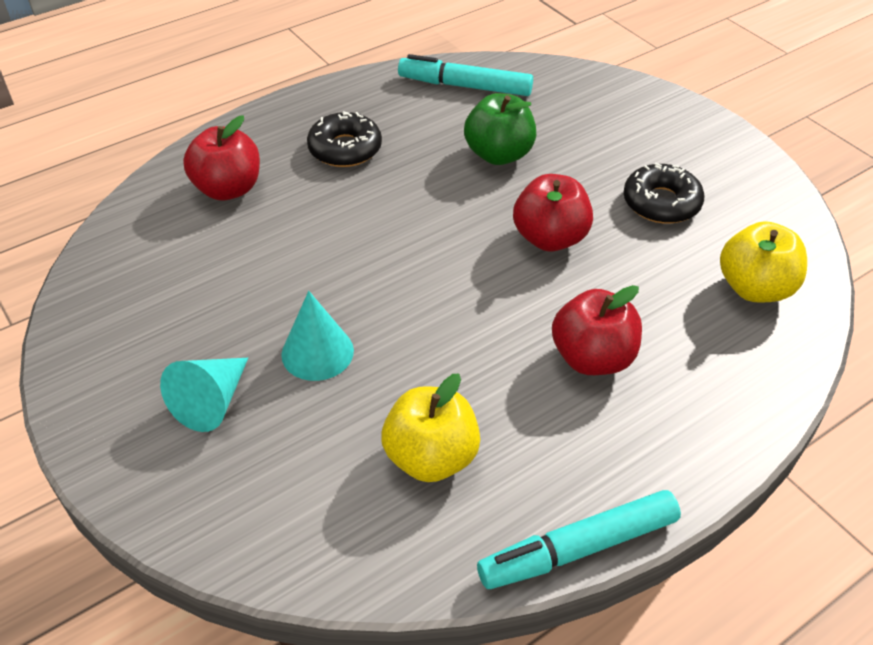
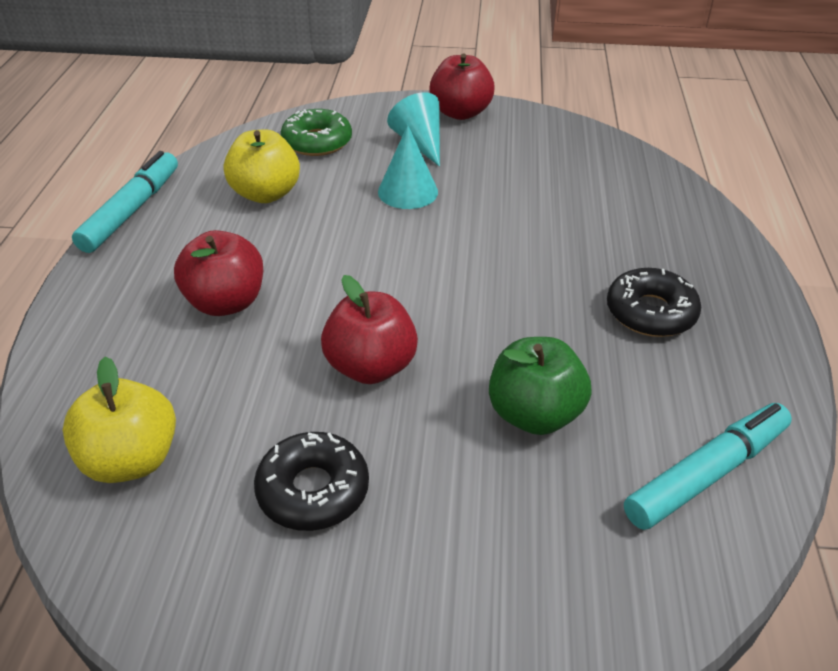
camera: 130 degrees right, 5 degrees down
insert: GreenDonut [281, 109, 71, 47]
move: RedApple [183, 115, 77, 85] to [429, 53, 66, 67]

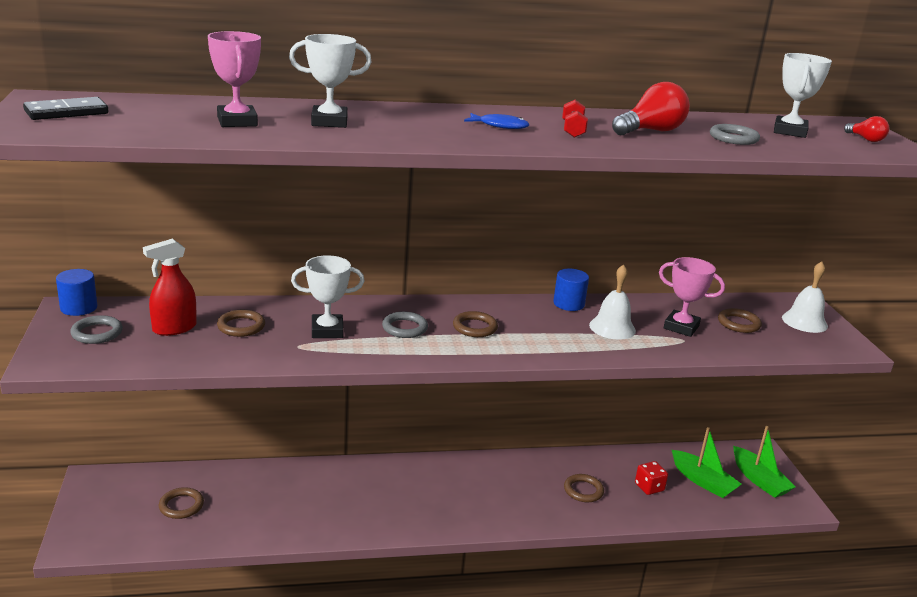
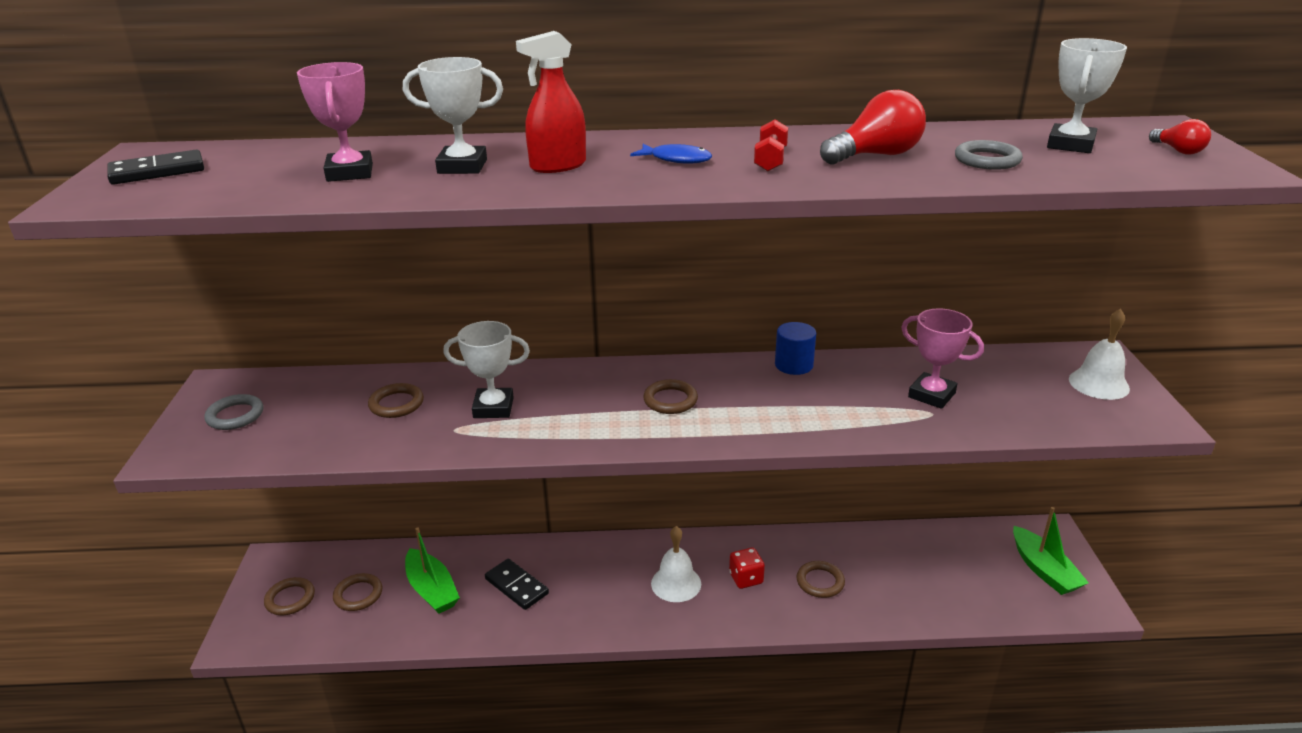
camera: 10 degrees right, 5 degrees up
delete: BlueCylinder [56, 269, 41, 47]; GreyRing [382, 311, 46, 27]
insert: BlackDomino [485, 559, 64, 51]
move: RedSprayBottle [143, 238, 54, 98] to [516, 31, 70, 142]; WhiteBell [589, 264, 47, 76] to [651, 526, 50, 76]; RedDice [635, 461, 33, 34] to [729, 548, 36, 41]; GreenBoat [672, 427, 70, 71] to [405, 527, 55, 87]; BrownRing [718, 308, 44, 25] to [264, 577, 51, 38]

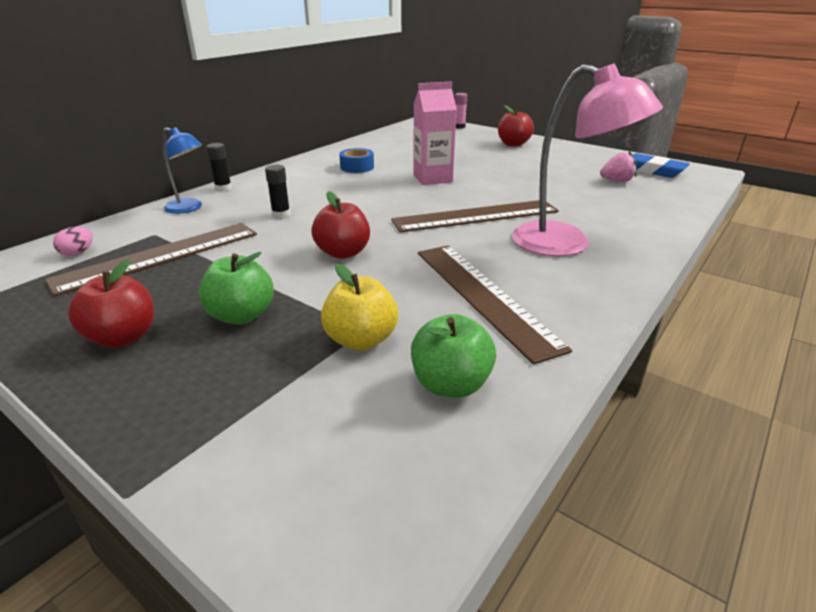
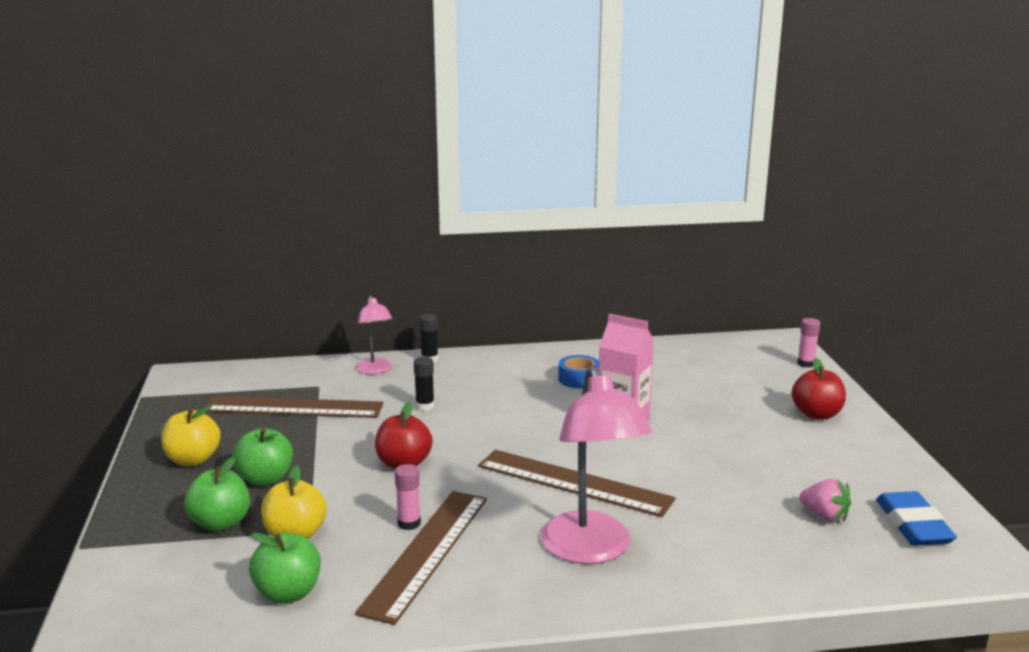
camera: 45 degrees right, 10 degrees down
delete: PinkEgg [53, 227, 40, 29]
insert: GreenApple [184, 457, 66, 75]; PinkGlueStick [395, 464, 26, 66]
recolor: RedApple [68, 259, 86, 89] to YellowApple [161, 405, 60, 61]; BlueLamp [162, 127, 40, 87] to PinkLamp [356, 295, 36, 79]

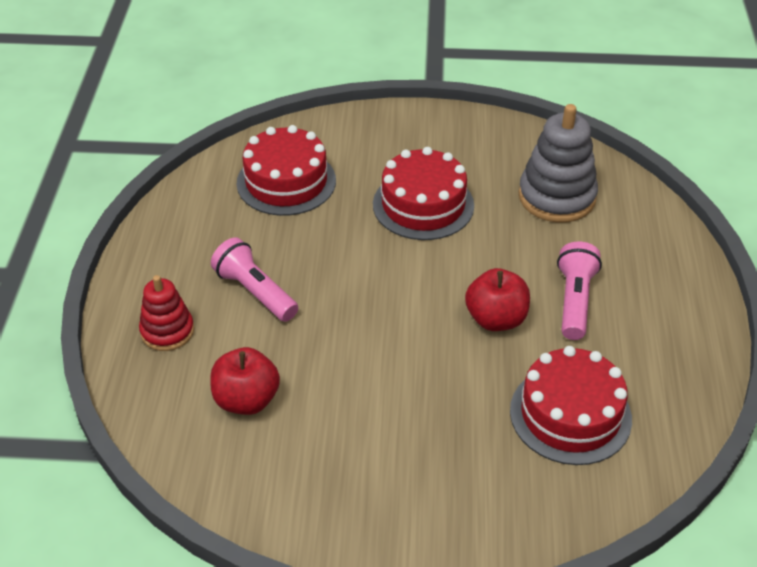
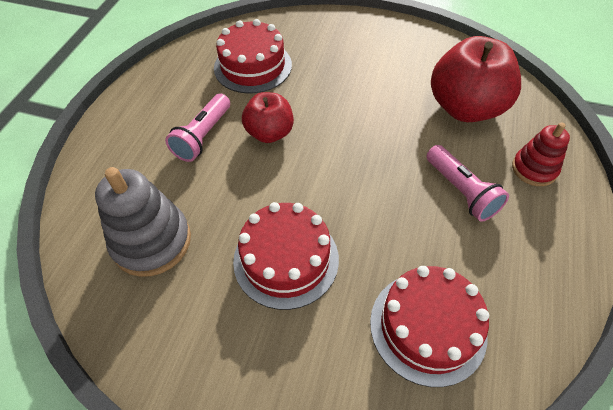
camera: 165 degrees left, 10 degrees up
resize: RedApple [210, 347, 70, 68] = [431, 36, 90, 86] x1.67

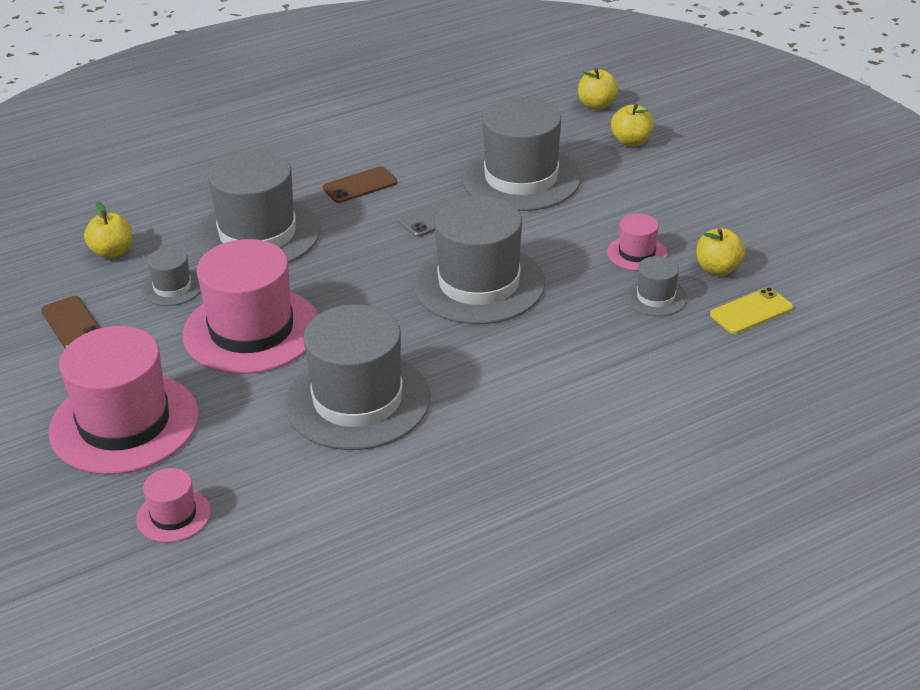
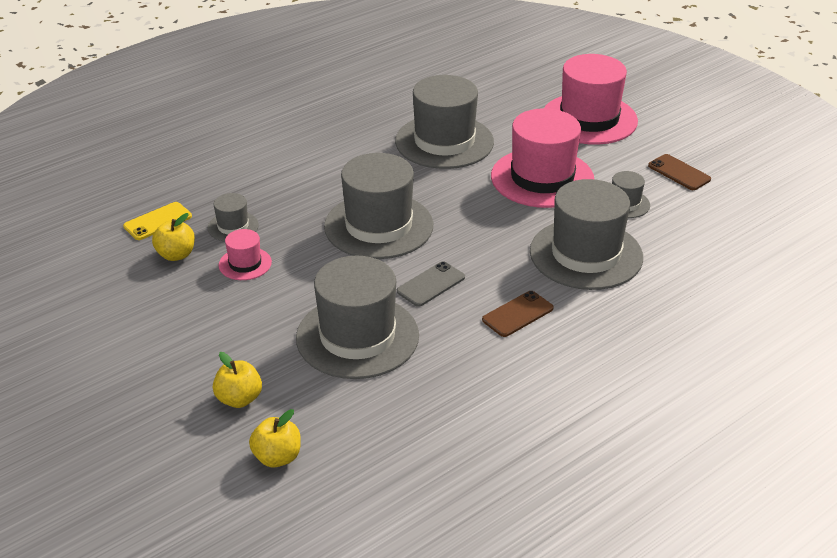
camera: 170 degrees right, 0 degrees up
delete: YellowApple [84, 201, 48, 58]; PinkHat [136, 468, 75, 75]

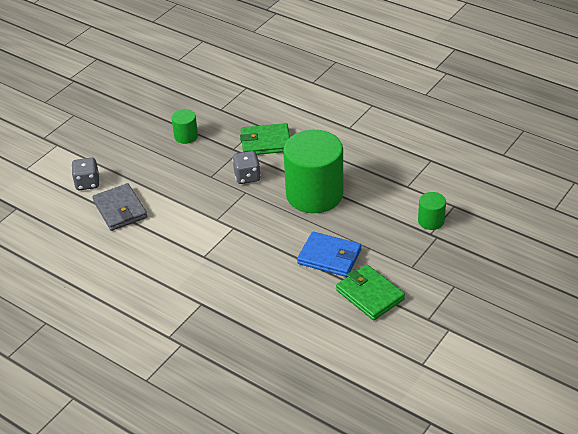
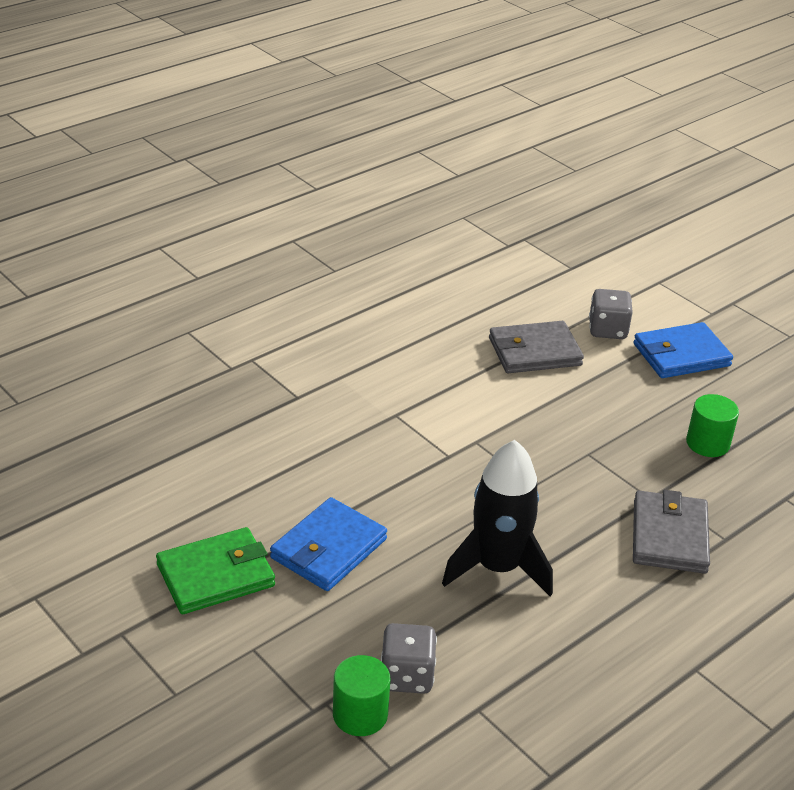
camera: 100 degrees right, 5 degrees down
insert: BlueWallet [633, 322, 100, 56]
move: GreyDice [232, 151, 29, 33] to [381, 623, 56, 71]
replace: GreenCylinder [283, 130, 61, 83] to BlackRocket [442, 440, 111, 156]
recolor: GreenWallet [240, 123, 50, 32] to GreyWallet [633, 490, 77, 84]

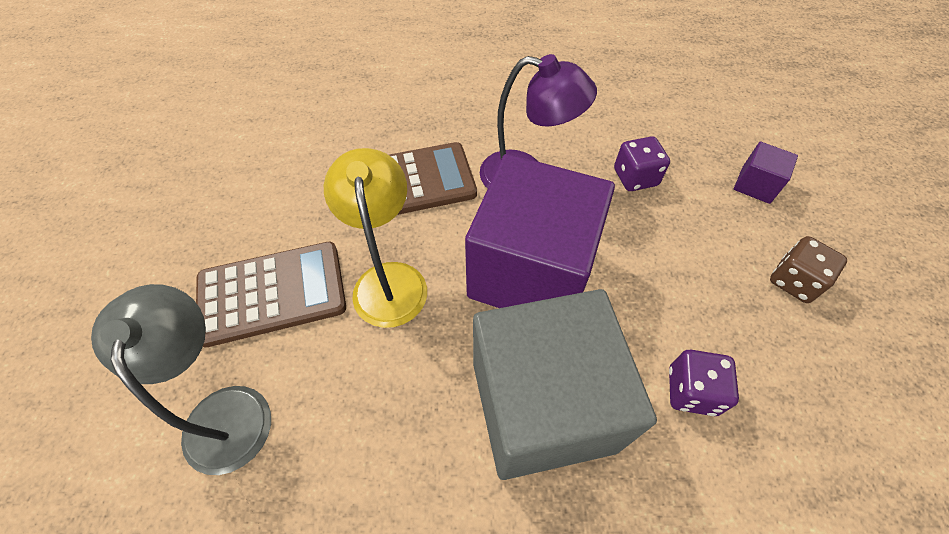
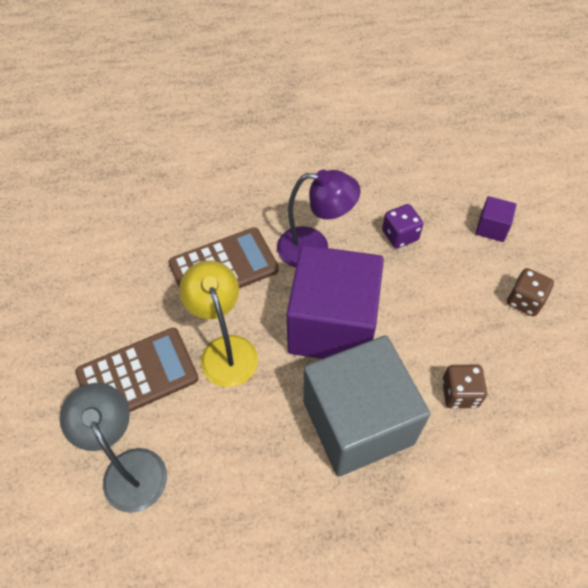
camera: 10 degrees left, 0 degrees up
recolor: PurpleDice [669, 350, 70, 66] to BrownDice [442, 365, 45, 43]

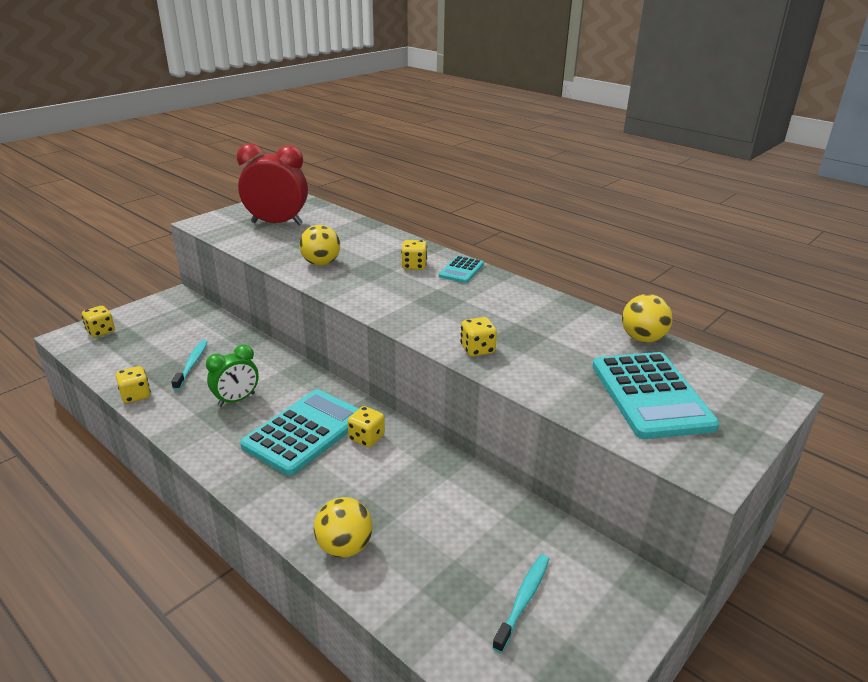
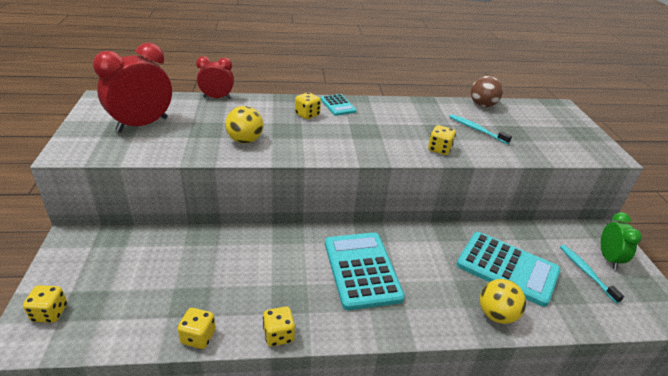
camera: 50 degrees left, 5 degrees up
insert: RedClock [196, 56, 38, 43]
move: TurquoiseToothbrush [171, 340, 37, 50] to [449, 114, 63, 30]; GreenClock [206, 344, 53, 63] to [601, 212, 41, 57]; YellowDice [348, 406, 37, 41] to [263, 307, 32, 40]; TurquoiseCalculator [592, 352, 128, 87] to [456, 232, 105, 75]
recolor: YellowBall [622, 294, 51, 49] to BrownBall [471, 76, 32, 31]

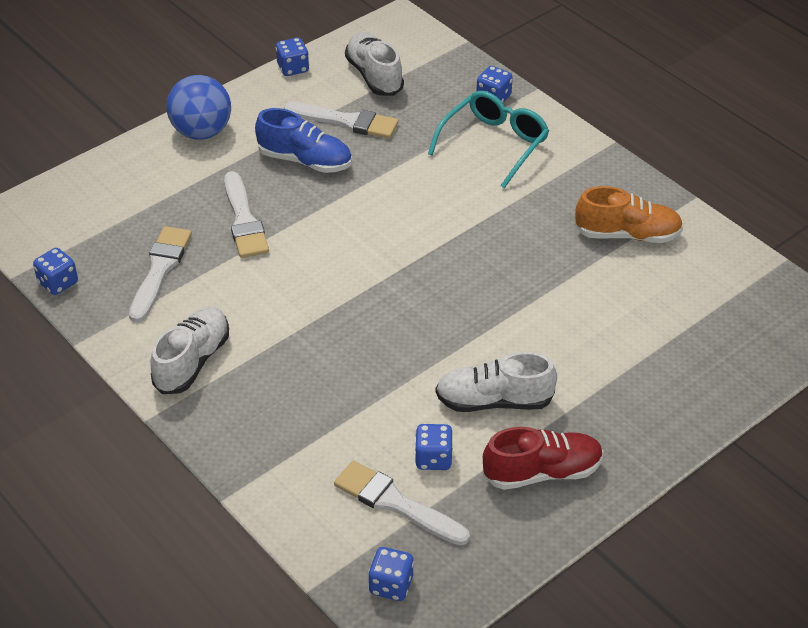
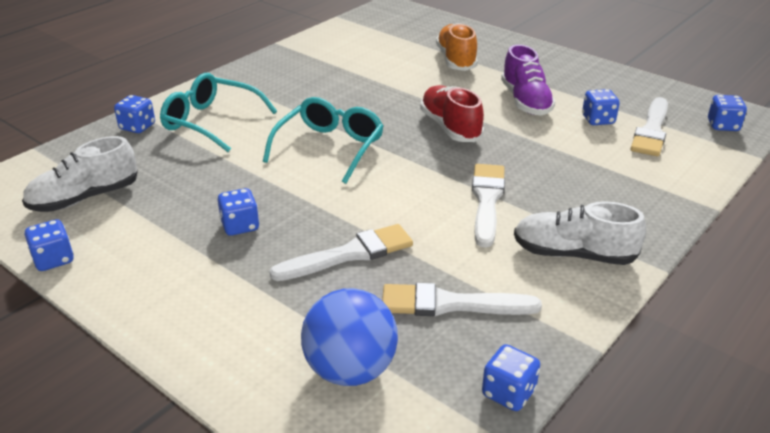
camera: 100 degrees left, 10 degrees down
insert: TurquoiseGlasses [263, 97, 121, 87]
move: BlueBall [166, 75, 65, 65] to [301, 288, 97, 98]; WhiteBrush [284, 102, 114, 37] to [472, 164, 33, 84]; RedShoe [483, 427, 120, 63] to [420, 85, 64, 57]; OrangeShoe [575, 186, 108, 57] to [436, 23, 42, 48]
replace: BlueShoe [255, 108, 97, 65] to BlueDice [218, 188, 41, 48]
recolor: WhiteShoe [436, 352, 121, 60] to PurpleShoe [501, 44, 54, 72]

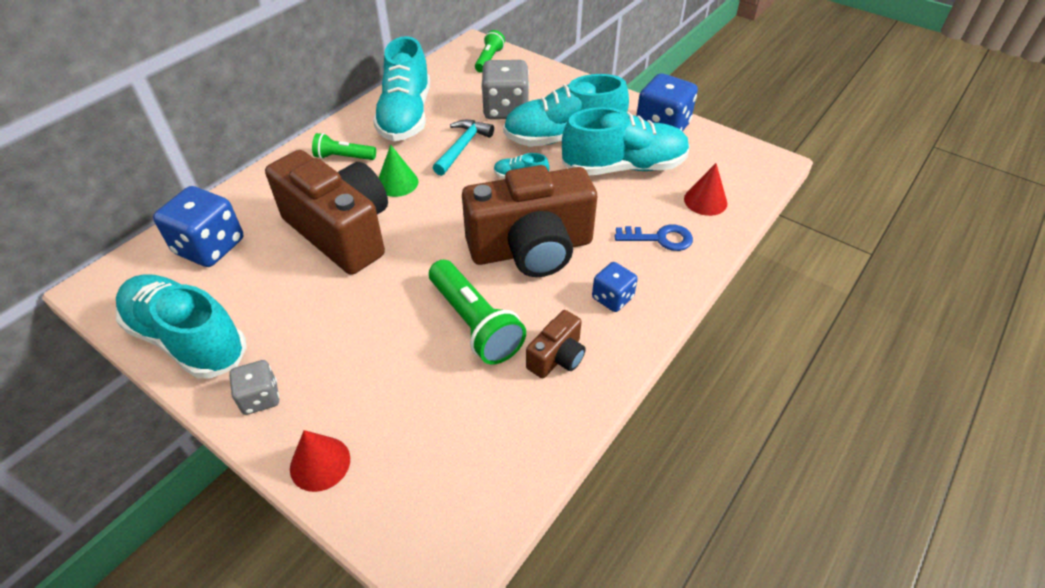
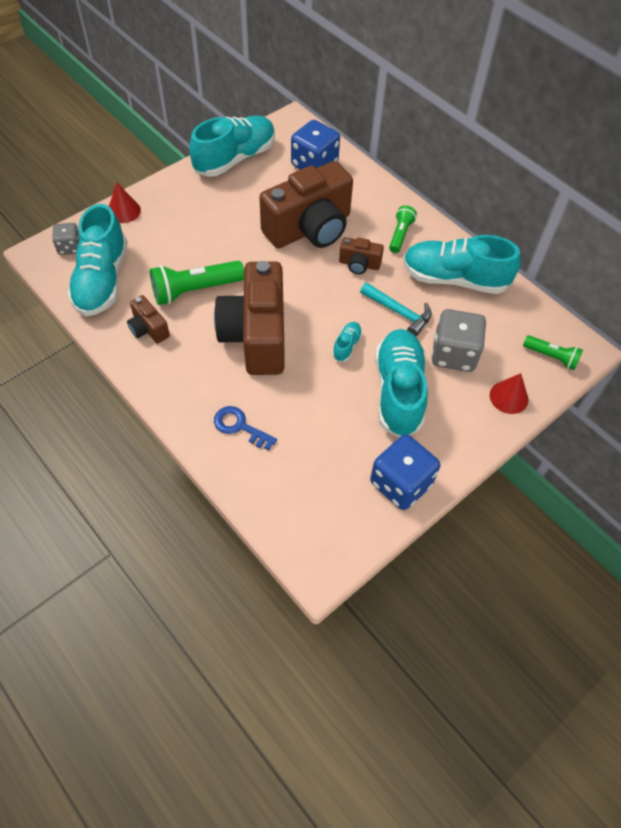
camera: 100 degrees right, 10 degrees up
delete: BlueDice [592, 262, 46, 50]
move: GreyDice [229, 360, 50, 55] to [52, 223, 27, 32]; TurquoiseShoe [562, 107, 128, 68] to [68, 204, 59, 112]; RedCone [684, 163, 44, 53] to [490, 373, 38, 41]
replace: GreenCone [379, 145, 39, 52] to BrownCamera [339, 237, 45, 37]
rotate: BlueKey [615, 225, 78, 26] = [214, 406, 63, 44] 105 degrees clockwise

